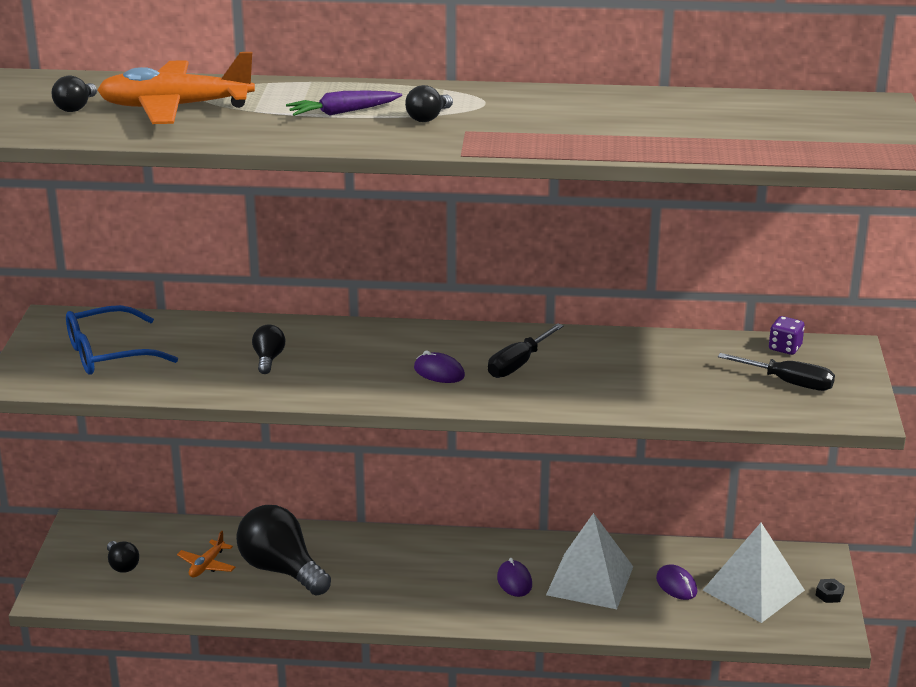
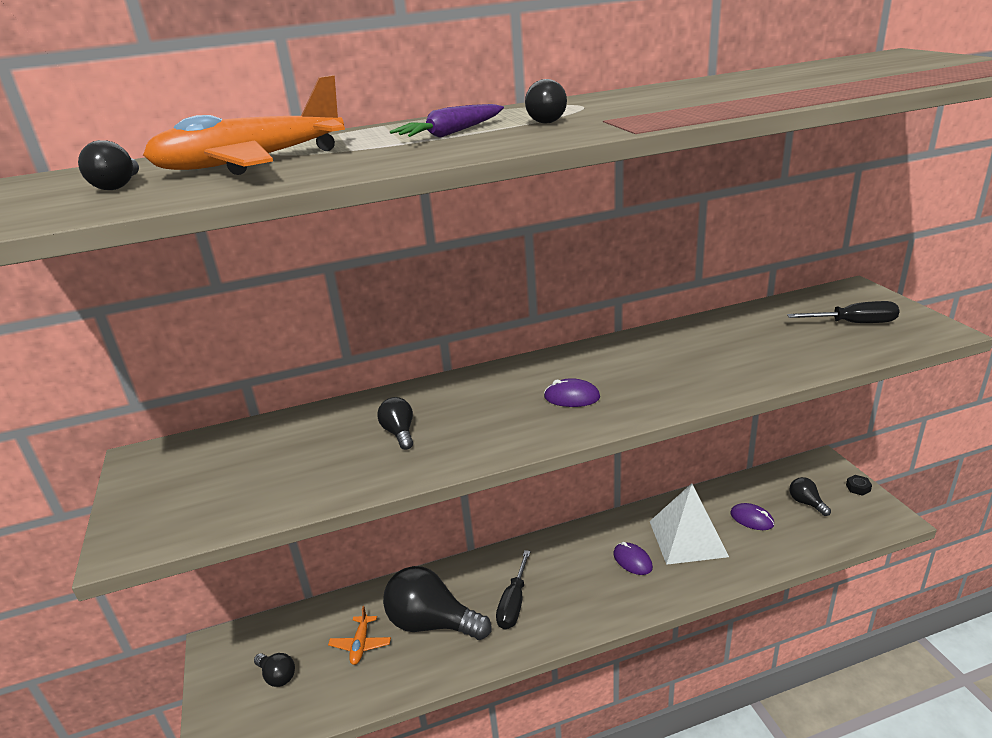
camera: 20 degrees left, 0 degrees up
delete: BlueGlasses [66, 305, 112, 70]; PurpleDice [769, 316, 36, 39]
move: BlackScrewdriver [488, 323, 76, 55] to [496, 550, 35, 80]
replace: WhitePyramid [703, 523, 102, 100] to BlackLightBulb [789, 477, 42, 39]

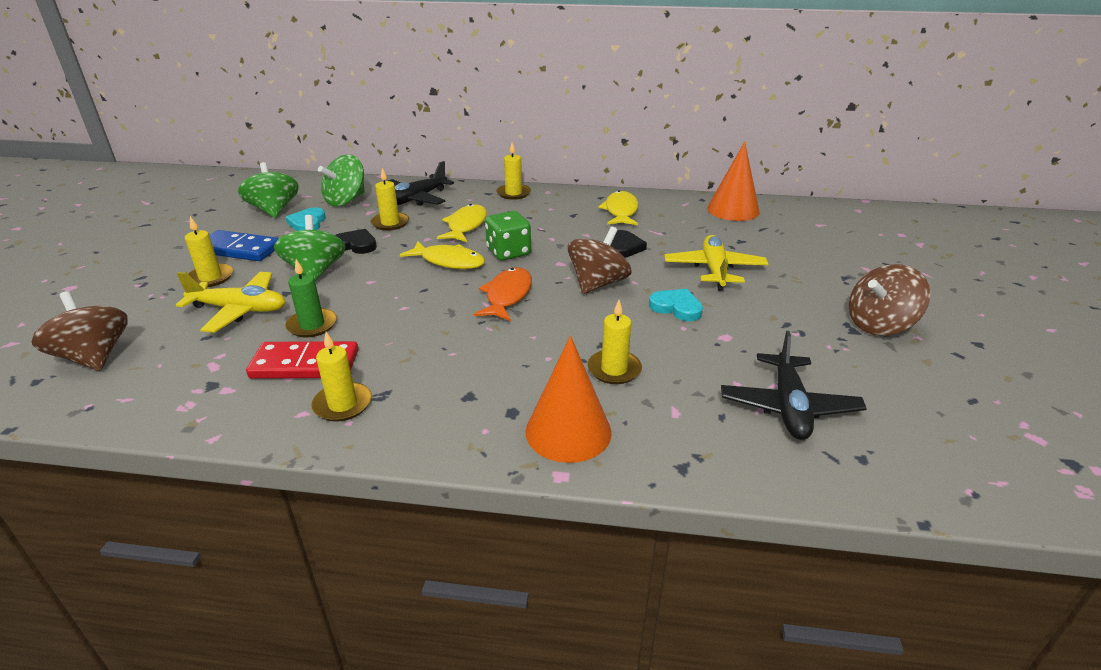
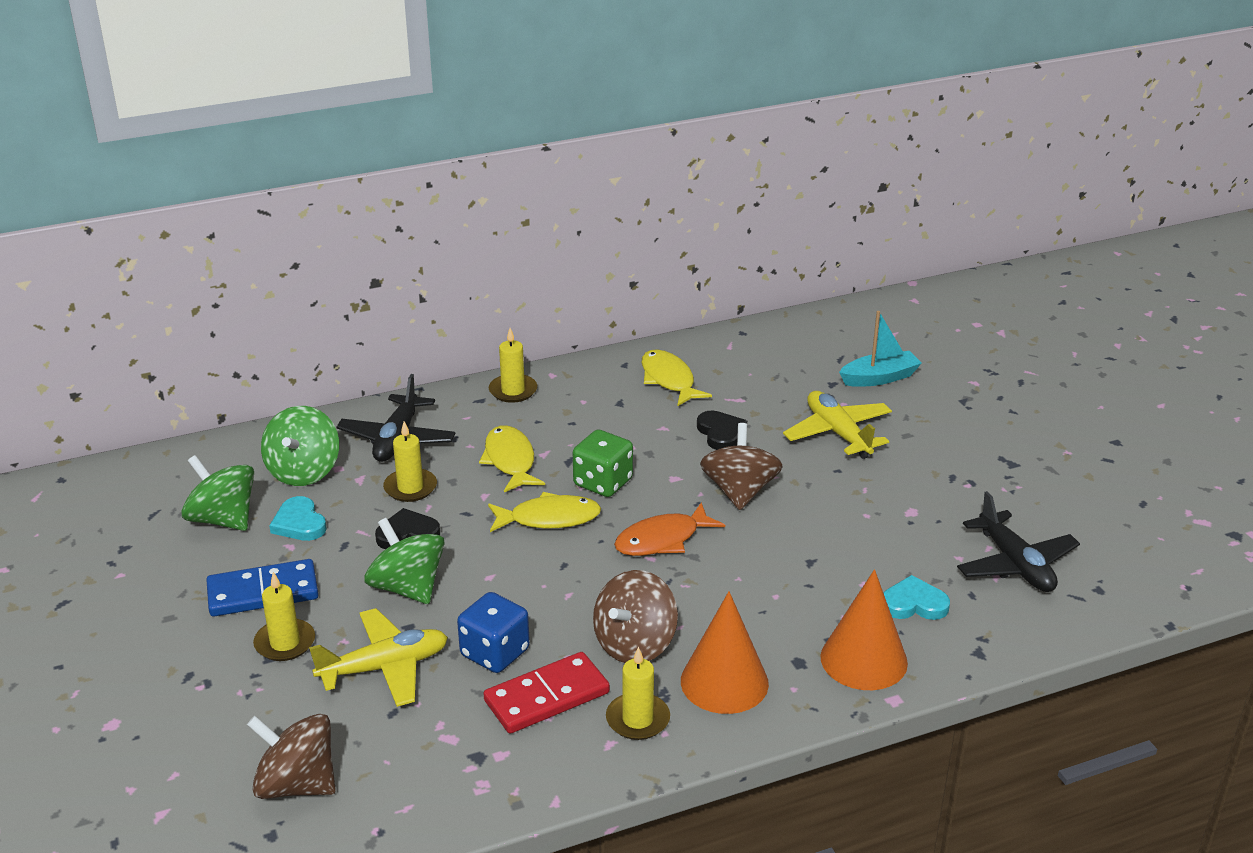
camera: 30 degrees left, 0 degrees up
delete: YellowCandle [587, 300, 55, 84]
insert: TurquoiseBoat [839, 311, 83, 76]
move: TurquoiseHeart [649, 289, 54, 32] to [883, 575, 67, 45]; OrangeCone [707, 142, 53, 79] to [681, 591, 88, 123]; BrownSpinningTop [849, 264, 81, 71] to [593, 570, 85, 93]
replace: GreenCandle [285, 259, 52, 79] to BlueDice [457, 592, 73, 81]
rotate: OrangeFish [474, 268, 58, 53] = [614, 502, 111, 54] 105 degrees counterclockwise

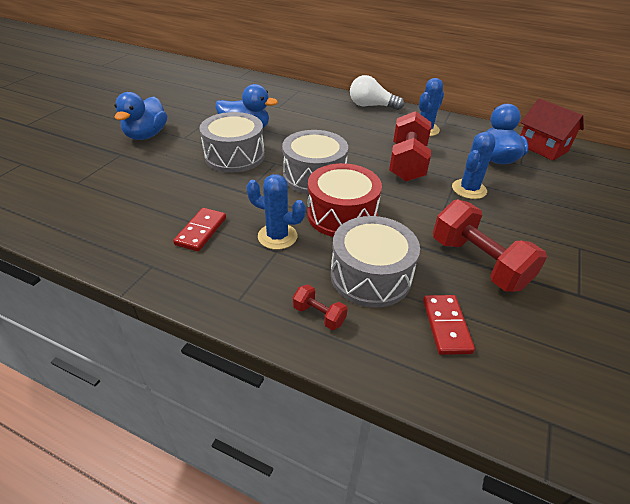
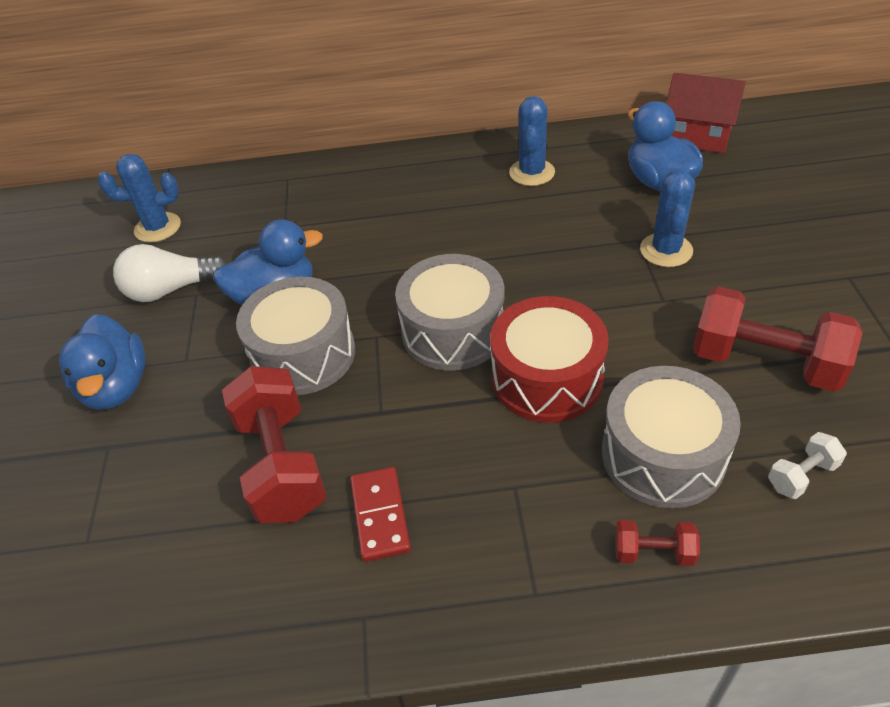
camera: 25 degrees left, 5 degrees up
move: BlueCactus [247, 174, 59, 76] to [98, 154, 83, 88]; WhiteLightBulb [350, 75, 54, 35] to [113, 244, 114, 58]; RedDumbbell [389, 111, 42, 71] to [222, 366, 105, 157]
replace: RedDomino [423, 295, 52, 60] to WhiteDumbbell [768, 432, 79, 67]

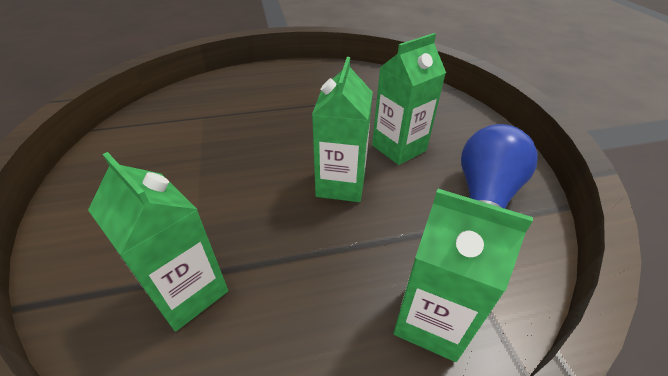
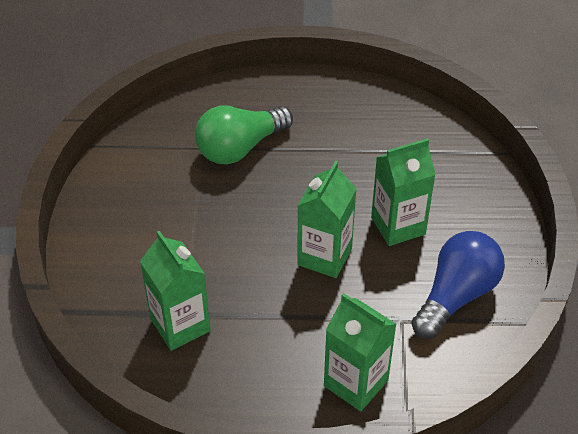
camera: 15 degrees right, 5 degrees up
insert: GreenLightBulb [195, 106, 98, 59]

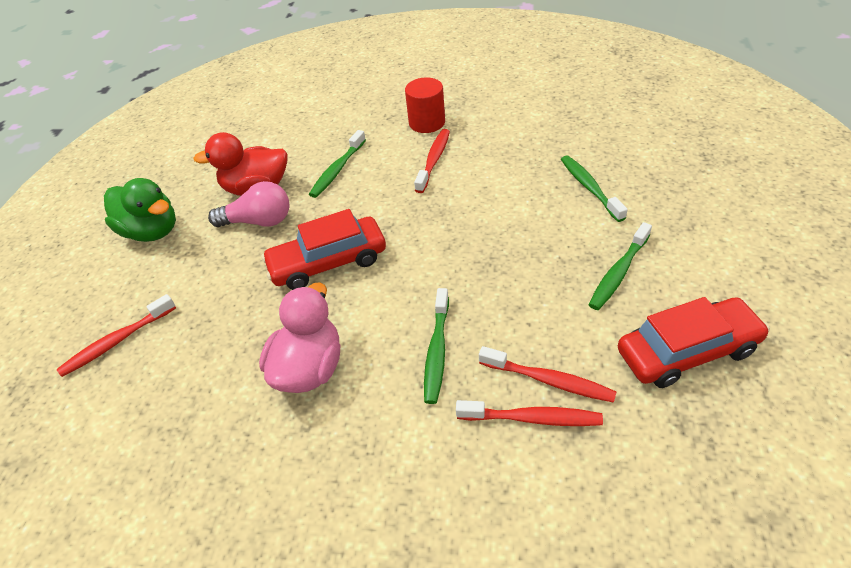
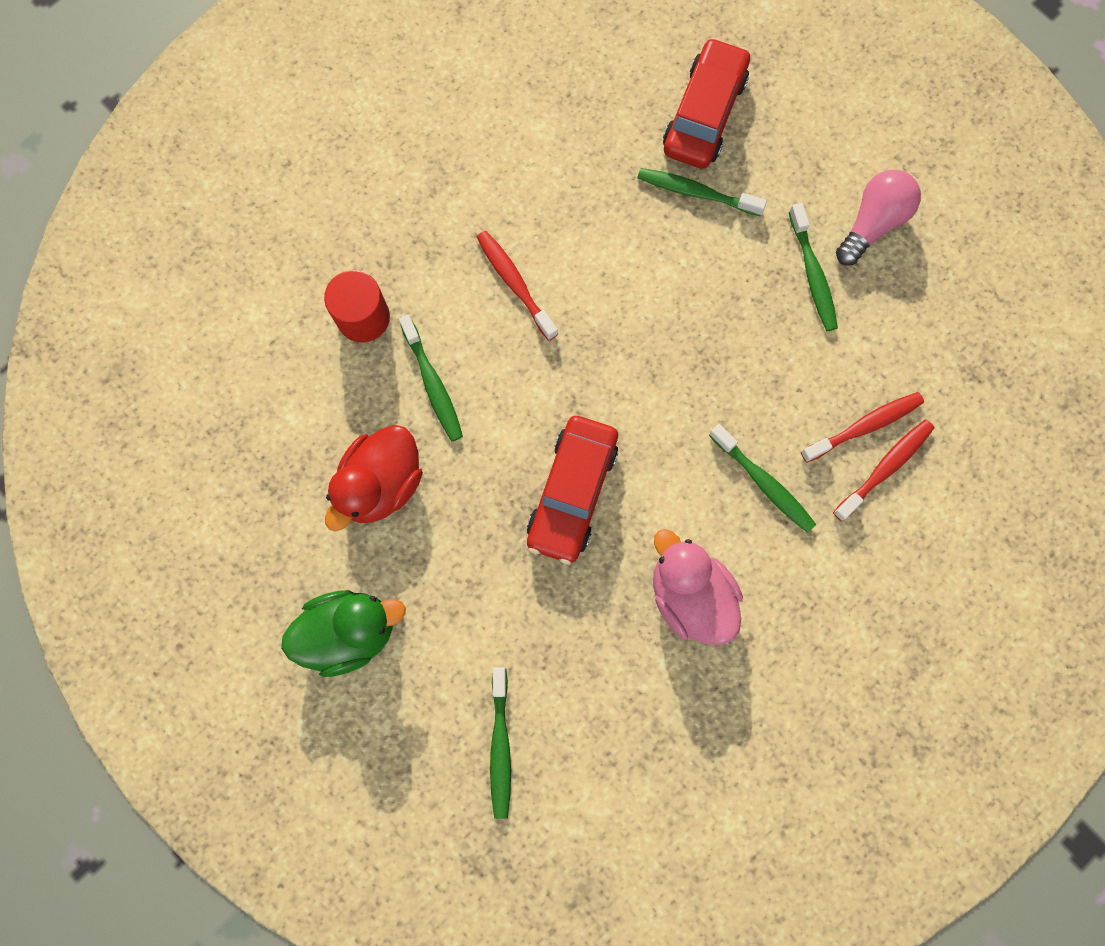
camera: 55 degrees left, 30 degrees up
move: PinkLightBulb [208, 181, 81, 46] to [836, 170, 85, 95]; RedCylinder [405, 77, 40, 56] to [324, 270, 66, 72]; RedCar [618, 297, 152, 91] to [663, 37, 87, 132]
recolor: RedToothbrush [57, 294, 119, 83] to GreenToothbrush [490, 667, 21, 152]

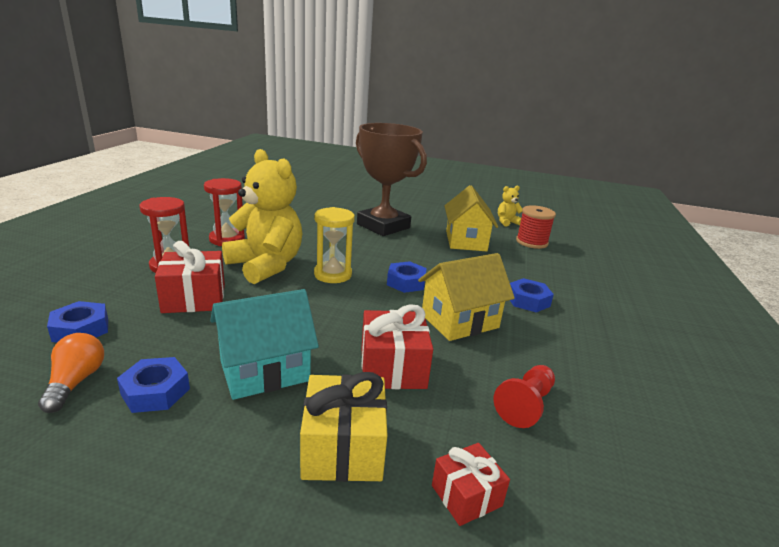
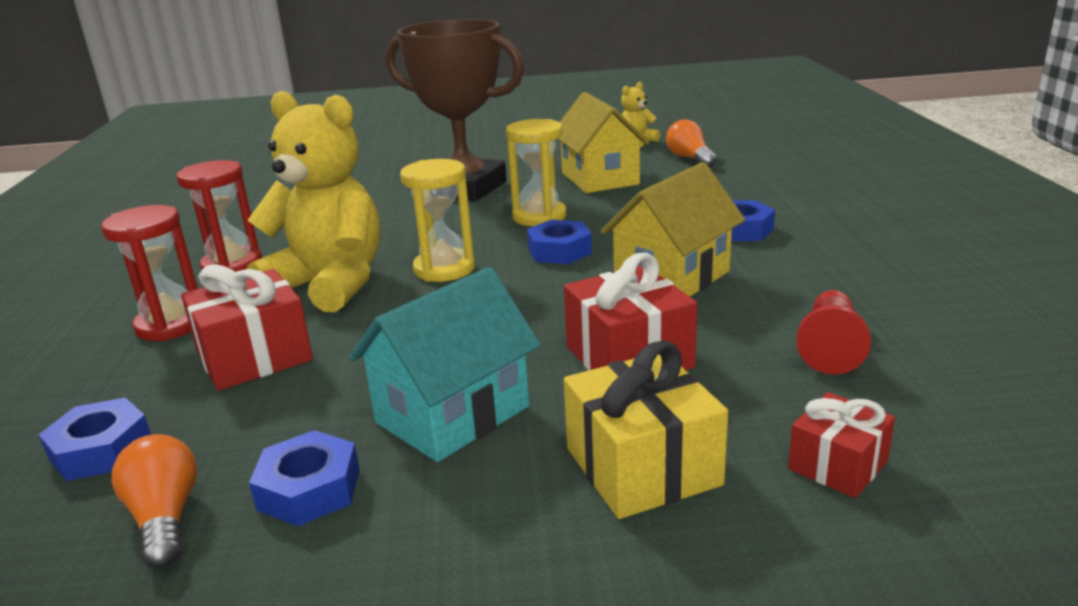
camera: 15 degrees left, 0 degrees up
insert: YellowHourglass [506, 119, 60, 107]
replace: RedSpool [516, 205, 40, 44] to OrangeLightBulb [666, 119, 50, 48]

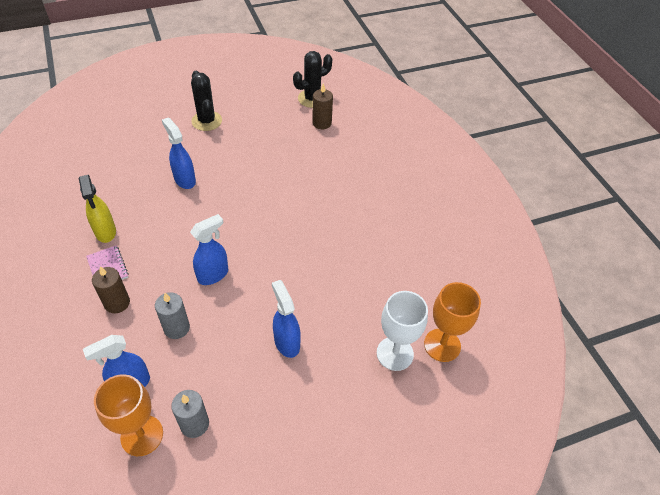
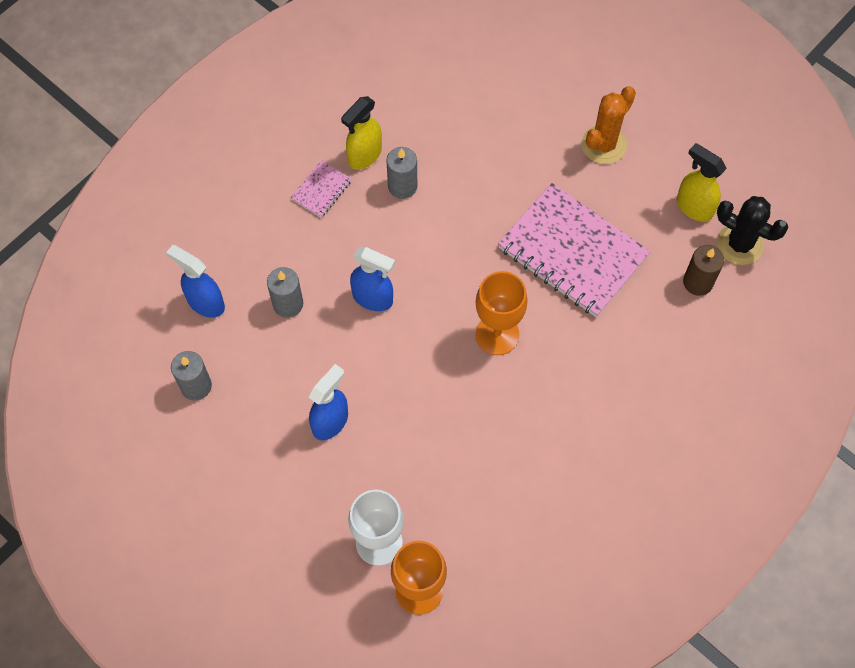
camera: 65 degrees right, 15 degrees up
delete: BrownCandle [92, 266, 38, 47]; BlueSprayBottle [162, 117, 34, 72]
insert: GreyCandle [386, 147, 31, 52]; PinkNotebook [498, 183, 152, 134]; YellowSprayBottle [677, 143, 50, 79]
move: OrangeGoblet [94, 374, 69, 82] to [475, 271, 53, 84]
recolor: BlackCactus [191, 71, 31, 60] to OrangeCactus [582, 86, 54, 78]

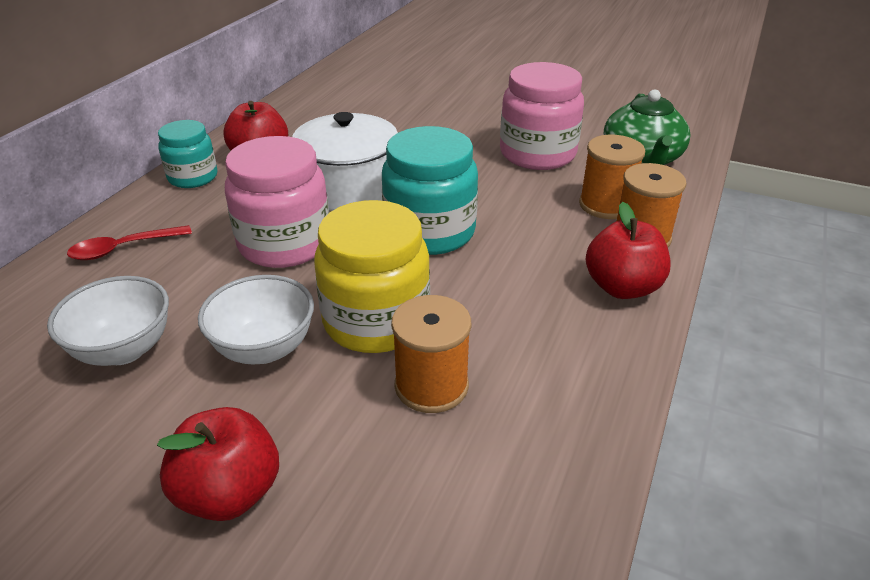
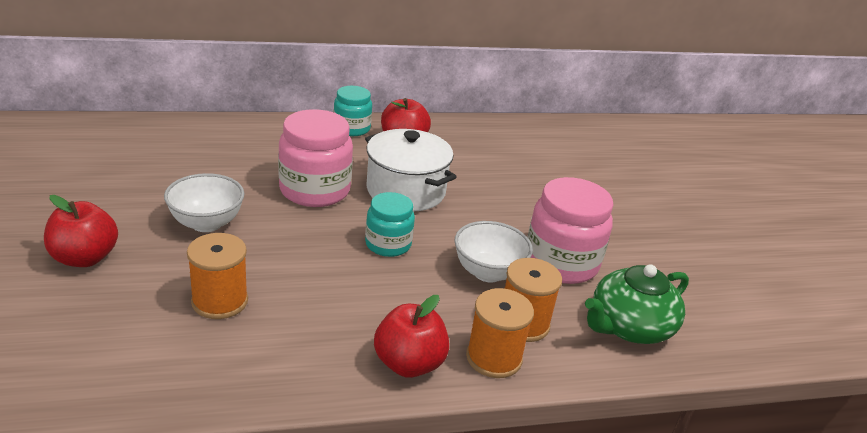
camera: 50 degrees right, 5 degrees down
delete: RedSpoon [67, 225, 125, 35]; YellowJar [314, 200, 116, 153]
move: WhiteBowl [47, 276, 122, 90] to [454, 221, 79, 61]
resize: TurquoiseJar [382, 126, 96, 129] = [365, 192, 50, 65] x0.61

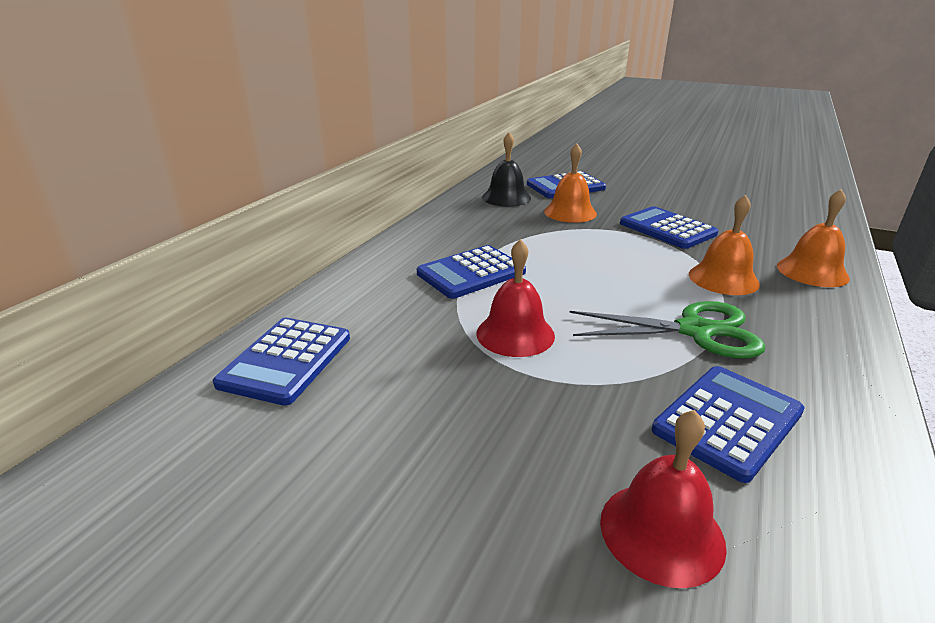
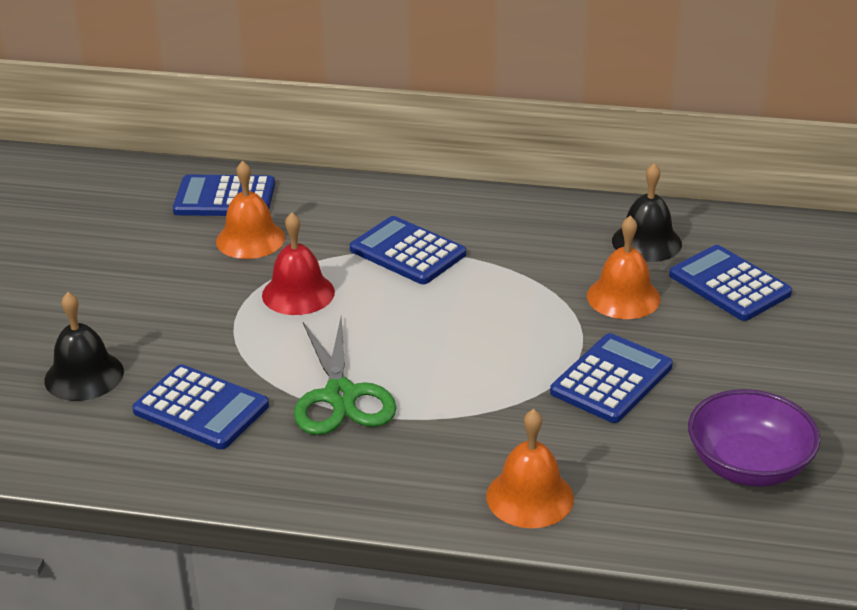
camera: 75 degrees right, 5 degrees up
insert: PurpleBowl [688, 389, 132, 98]
move: OrangeBell [689, 195, 71, 100] to [216, 161, 69, 98]
recolor: RedBell [600, 410, 127, 178] to BlackBell [45, 292, 79, 109]

